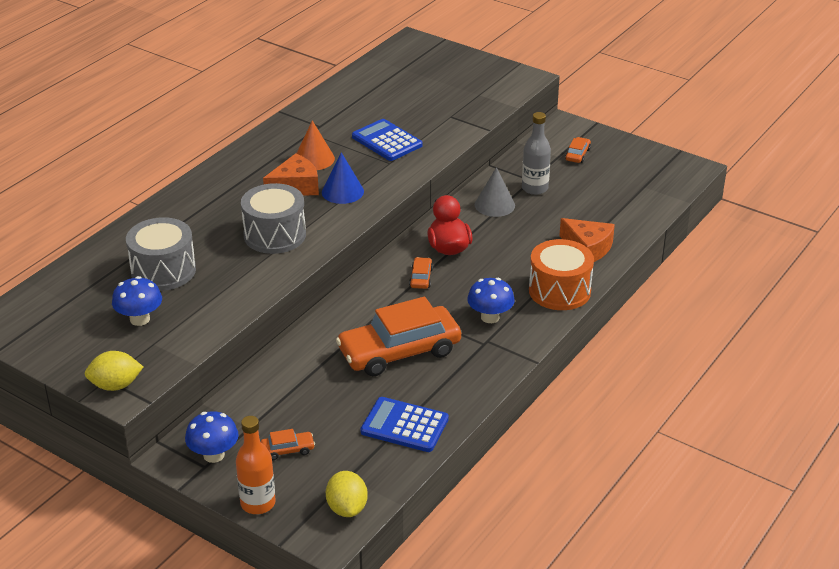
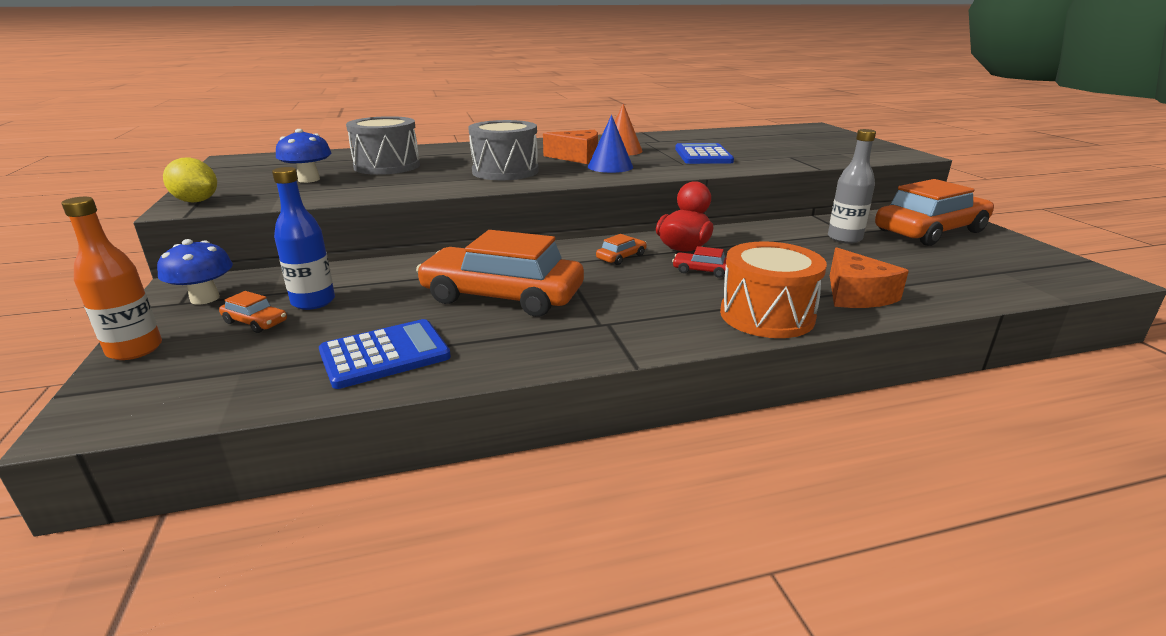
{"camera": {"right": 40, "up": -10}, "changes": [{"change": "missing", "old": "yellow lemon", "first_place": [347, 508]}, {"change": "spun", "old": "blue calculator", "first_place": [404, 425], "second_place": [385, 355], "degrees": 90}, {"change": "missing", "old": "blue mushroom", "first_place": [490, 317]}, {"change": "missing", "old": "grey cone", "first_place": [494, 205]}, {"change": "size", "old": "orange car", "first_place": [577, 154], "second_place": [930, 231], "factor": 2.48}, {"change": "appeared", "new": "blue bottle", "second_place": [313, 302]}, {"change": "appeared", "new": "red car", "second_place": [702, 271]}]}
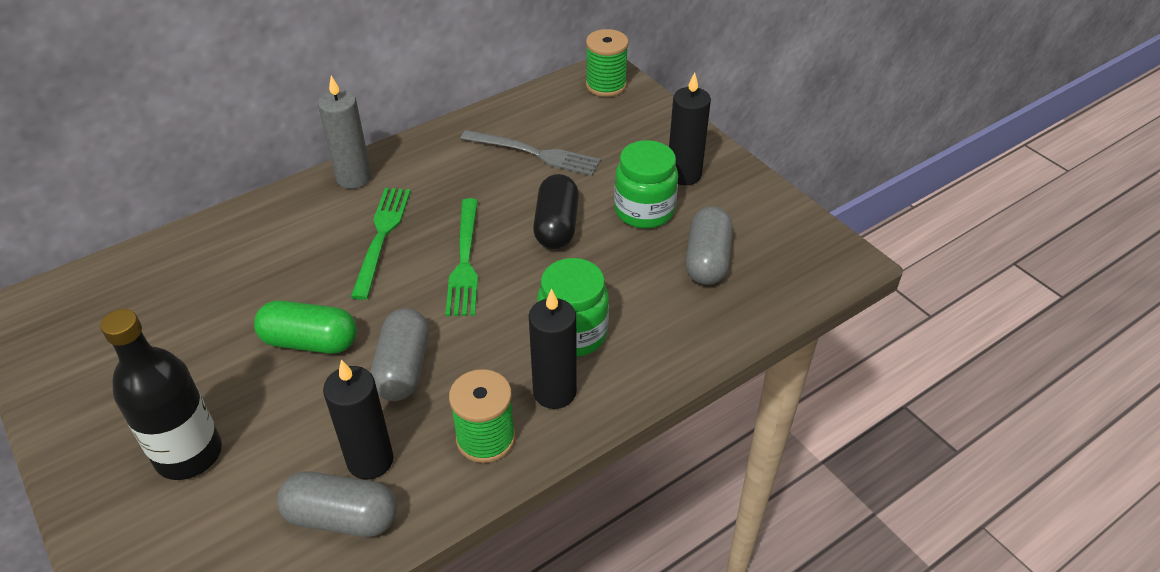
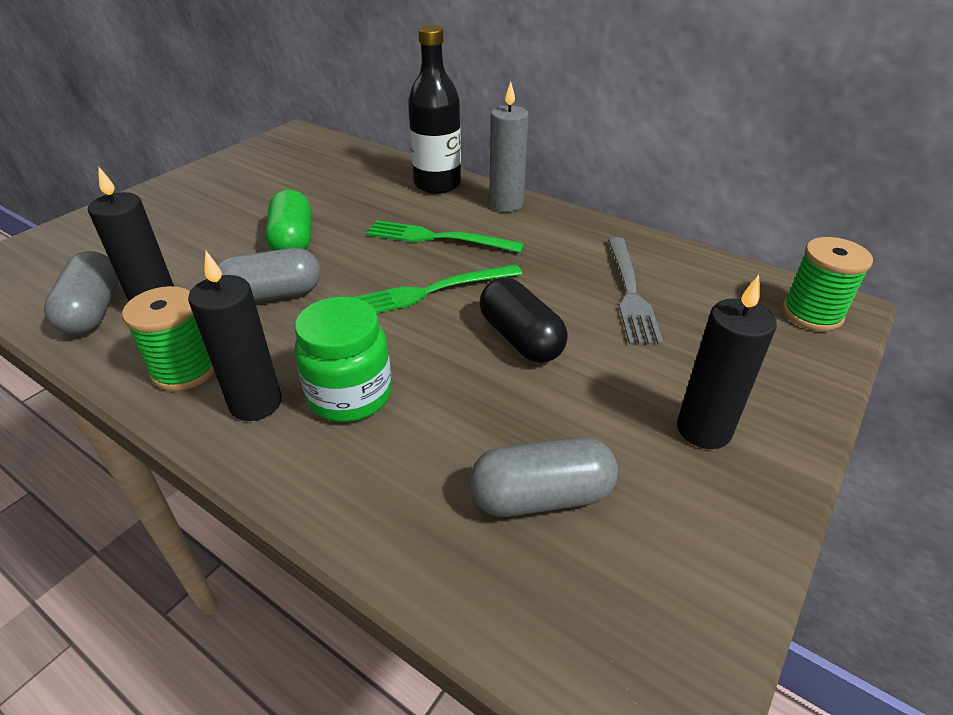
{"camera": {"right": 70, "up": -5}, "changes": [{"change": "relocated", "old": "black bottle", "first_place": [189, 454], "second_place": [437, 184]}, {"change": "spun", "old": "green fork", "first_place": [381, 237], "second_place": [438, 238], "degrees": -150}, {"change": "spun", "old": "black capsule", "first_place": [556, 226], "second_place": [520, 338], "degrees": 75}, {"change": "missing", "old": "green jar", "first_place": [644, 211]}]}
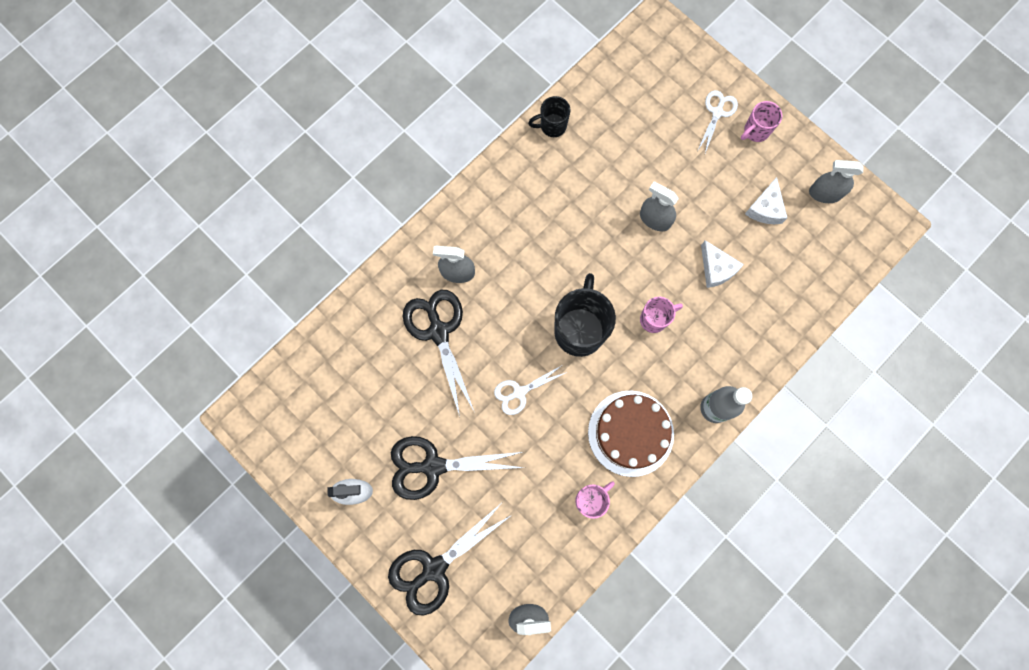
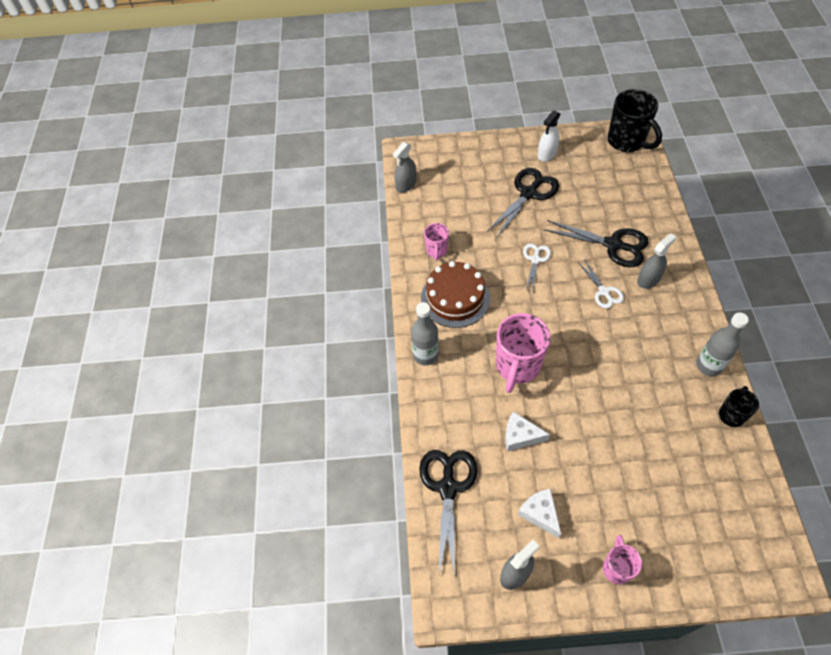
{"camera": {"right": 135, "up": -20}, "changes": [{"change": "relocated", "old": "black scissors", "first_place": [434, 568], "second_place": [448, 488]}, {"change": "relocated", "old": "black mug", "first_place": [579, 329], "second_place": [627, 142]}, {"change": "missing", "old": "grey spray bottle", "first_place": [655, 219]}, {"change": "size", "old": "pink mug", "first_place": [654, 319], "second_place": [517, 367], "factor": 1.84}, {"change": "relocated", "old": "white scissors", "first_place": [717, 112], "second_place": [603, 291]}, {"change": "appeared", "new": "grey bottle", "second_place": [708, 365]}]}
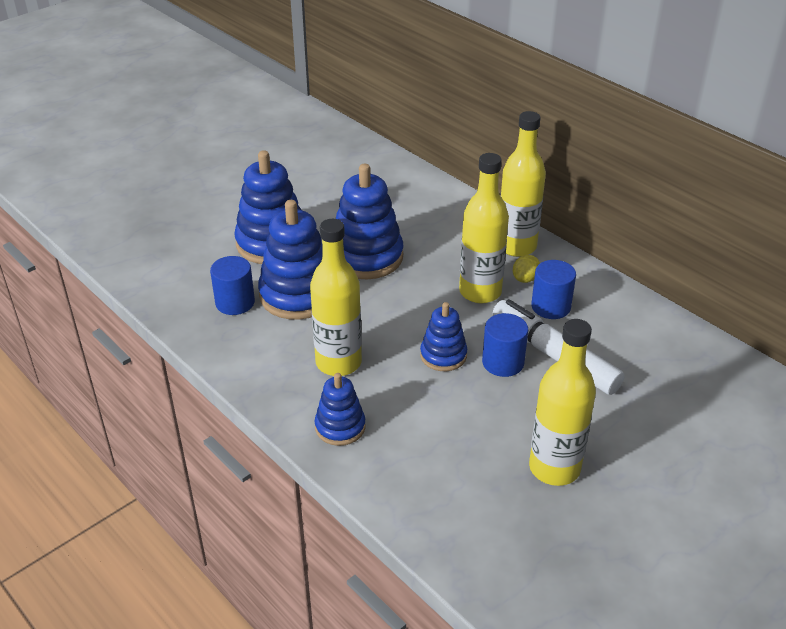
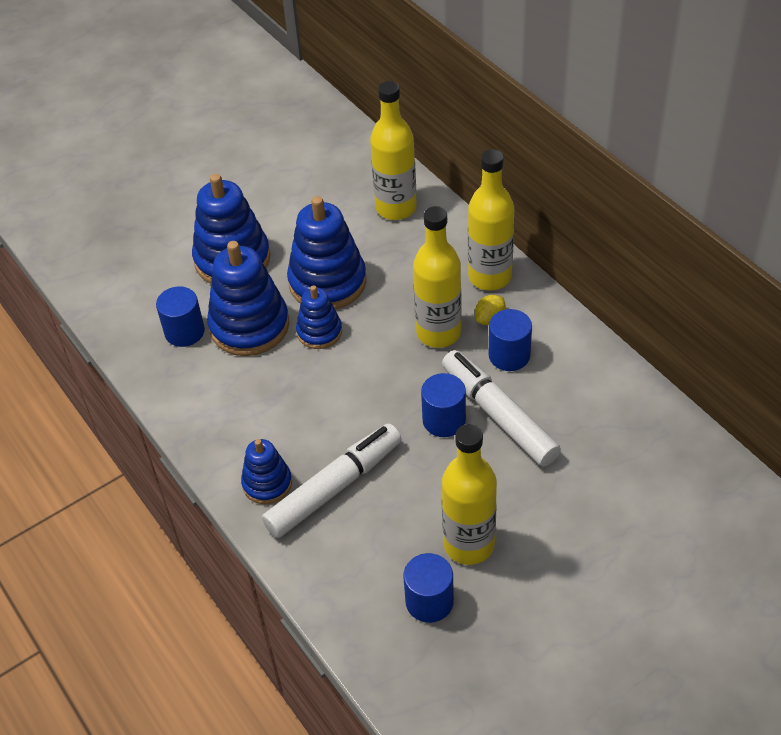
{"camera": {"right": 10, "up": 10}, "changes": [{"change": "relocated", "old": "yellow bottle", "first_place": [338, 363], "second_place": [396, 208]}, {"change": "relocated", "old": "blue stacking toy", "first_place": [443, 355], "second_place": [319, 332]}, {"change": "appeared", "new": "white marker", "second_place": [334, 487]}, {"change": "appeared", "new": "blue cylinder", "second_place": [429, 601]}]}
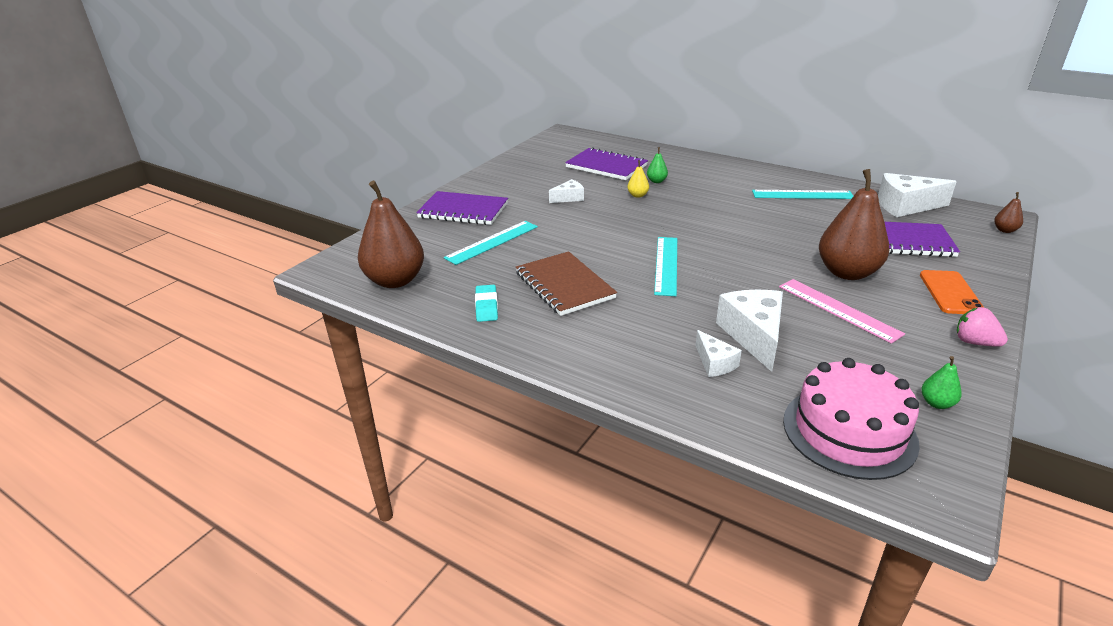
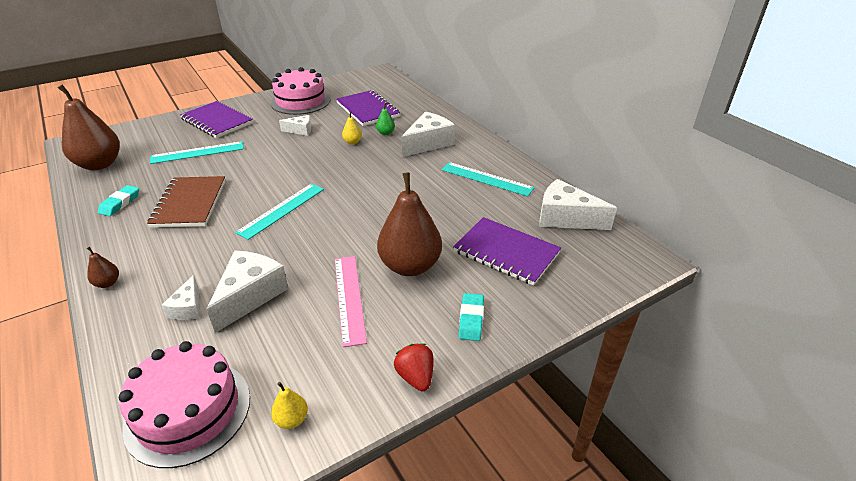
{"camera": {"right": 25, "up": 5}, "changes": [{"change": "exchanged", "old": "orange phone", "new": "turquoise eraser", "first_place": [950, 293], "second_place": [471, 319]}, {"change": "colour", "old": "green pear", "new": "yellow pear", "first_place": [936, 403], "second_place": [292, 419]}, {"change": "colour", "old": "pink strawberry", "new": "red strawberry", "first_place": [974, 342], "second_place": [415, 377]}, {"change": "relocated", "old": "brown pear", "first_place": [1004, 230], "second_place": [107, 283]}, {"change": "appeared", "new": "pink cake", "second_place": [300, 101]}, {"change": "appeared", "new": "white cheese", "second_place": [428, 143]}]}
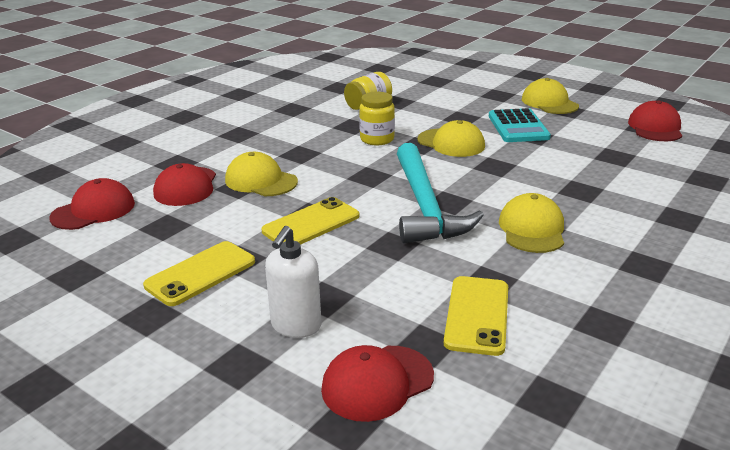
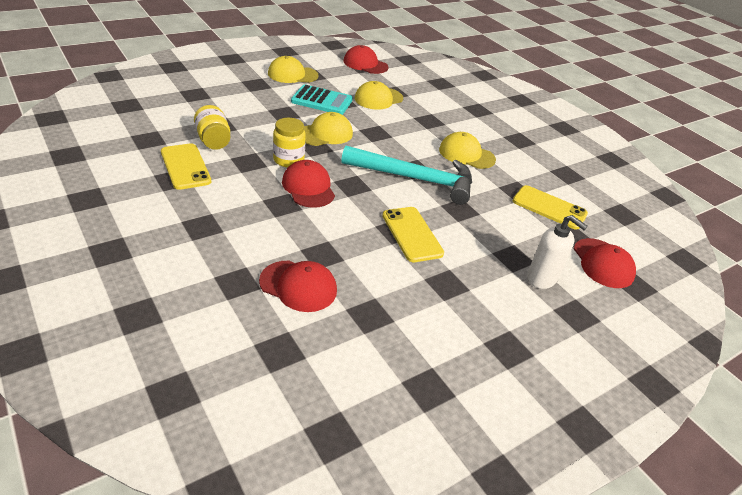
{"camera": {"right": -75, "up": 10}, "changes": [{"change": "relocated", "old": "red cap", "first_place": [93, 210], "second_place": [308, 187]}, {"change": "relocated", "old": "yellow phone", "first_place": [201, 274], "second_place": [185, 166]}, {"change": "relocated", "old": "yellow cap", "first_place": [261, 181], "second_place": [378, 98]}]}
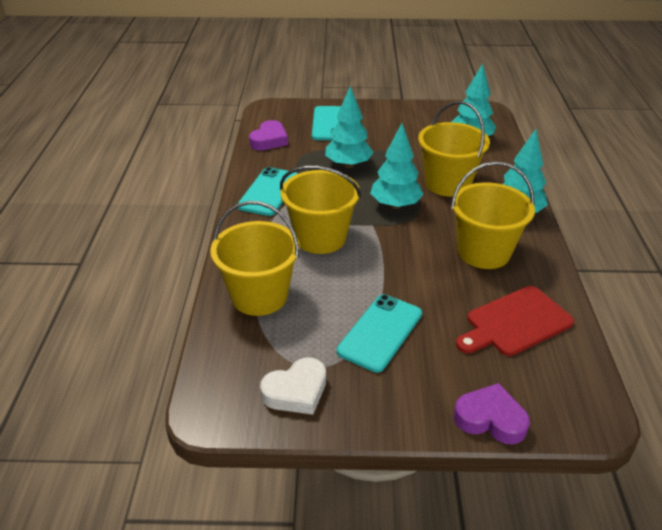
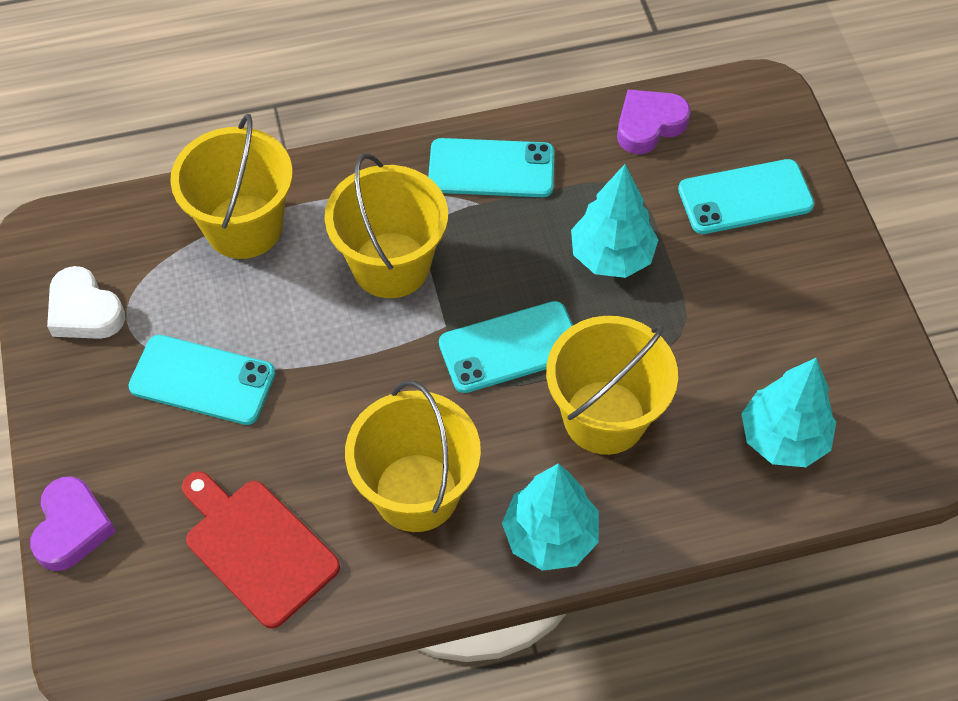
{"camera": {"right": 75, "up": 20}, "changes": [{"change": "spun", "old": "purple heart", "first_place": [269, 140], "second_place": [649, 125], "degrees": 135}, {"change": "exchanged", "old": "turquoise tree", "new": "turquoise phone", "first_place": [395, 205], "second_place": [510, 347]}]}
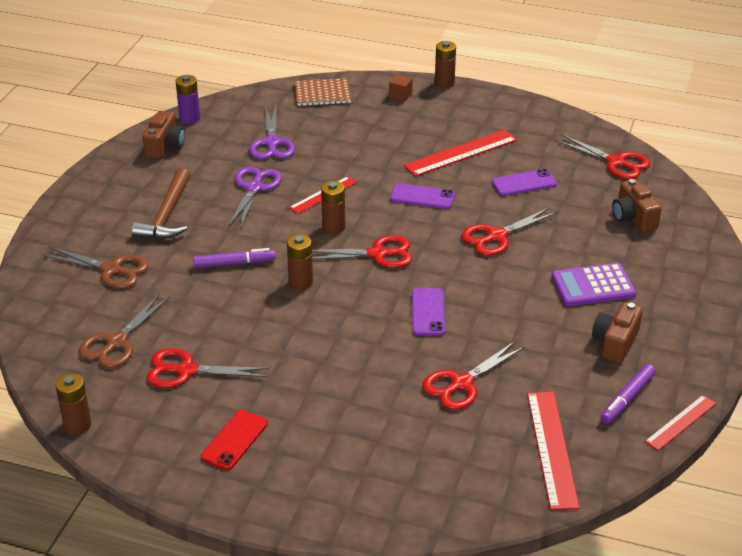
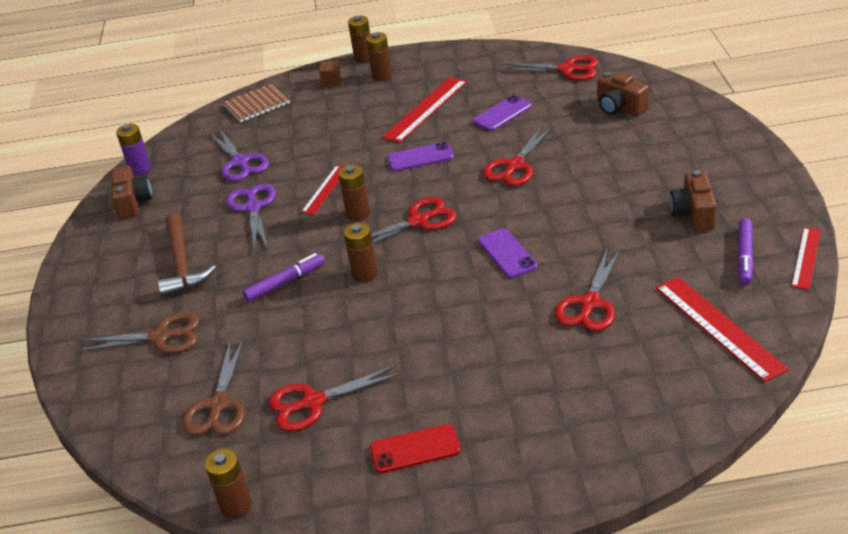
{"camera": {"right": -20, "up": 0}, "changes": [{"change": "spun", "old": "red phone", "first_place": [234, 440], "second_place": [415, 449], "degrees": 75}, {"change": "missing", "old": "purple calculator", "first_place": [593, 286]}, {"change": "appeared", "new": "brown battery", "second_place": [382, 76]}]}
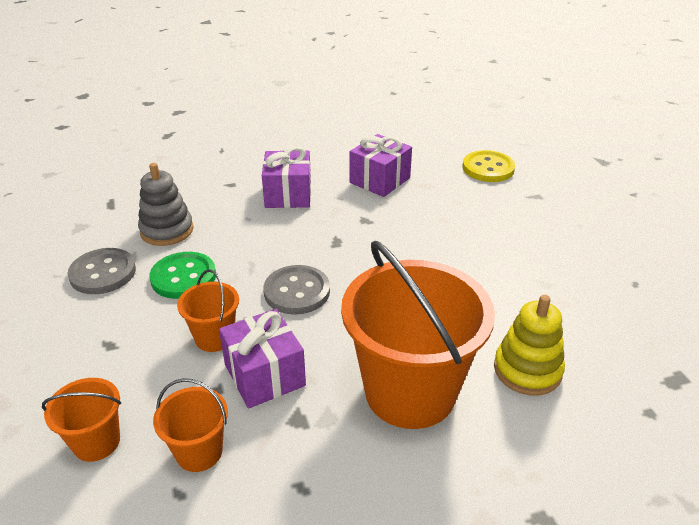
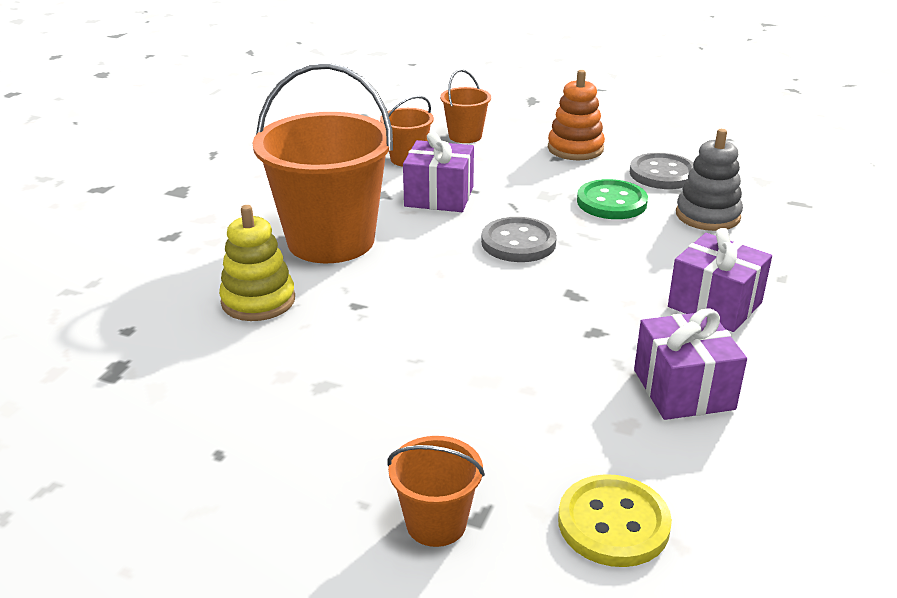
{"camera": {"right": 130, "up": -5}, "changes": [{"change": "relocated", "old": "orange bucket", "first_place": [214, 337], "second_place": [436, 523]}, {"change": "appeared", "new": "orange stacking toy", "second_place": [575, 149]}]}
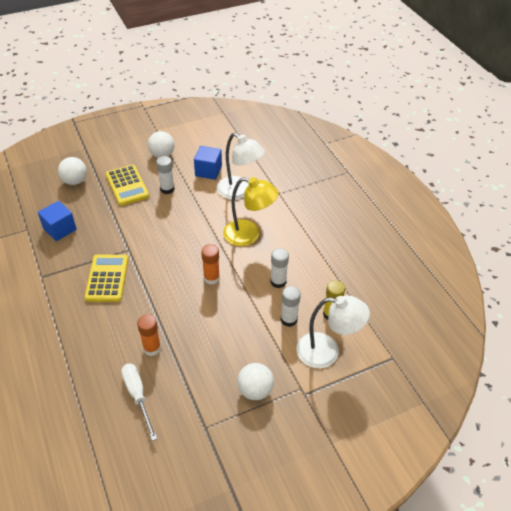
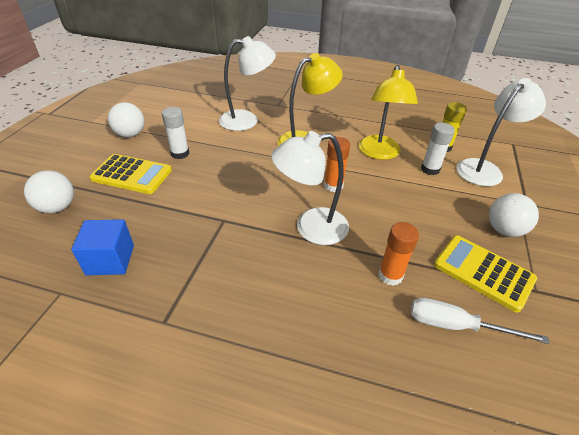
{"camera": {"right": -50, "up": -5}, "changes": [{"change": "relocated", "old": "yellow calculator", "first_place": [107, 278], "second_place": [483, 272]}, {"change": "missing", "old": "blue cube", "first_place": [208, 171]}, {"change": "exchanged", "old": "white glue stick", "new": "yellow lamp", "first_place": [278, 281], "second_place": [379, 153]}, {"change": "appeared", "new": "white lamp", "second_place": [311, 228]}]}
